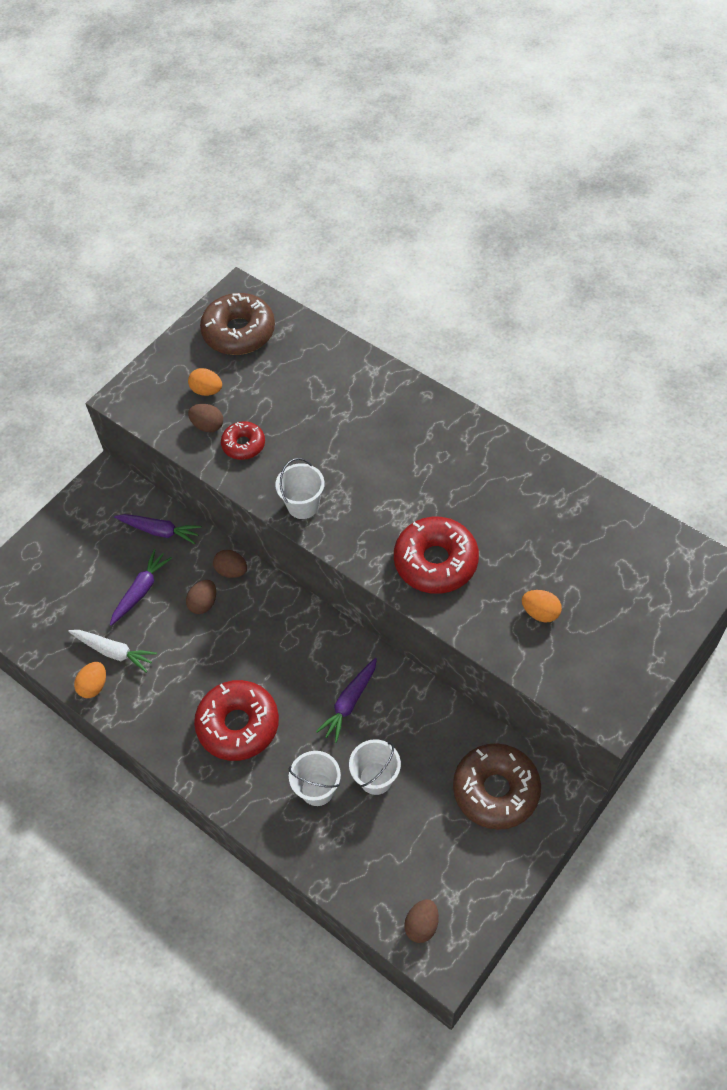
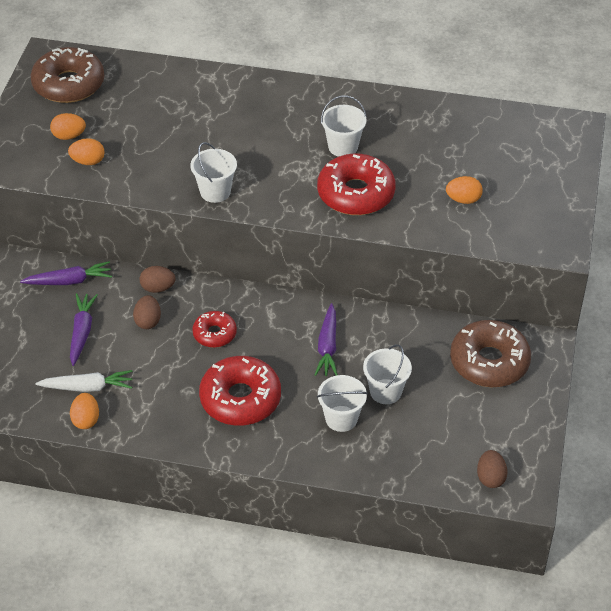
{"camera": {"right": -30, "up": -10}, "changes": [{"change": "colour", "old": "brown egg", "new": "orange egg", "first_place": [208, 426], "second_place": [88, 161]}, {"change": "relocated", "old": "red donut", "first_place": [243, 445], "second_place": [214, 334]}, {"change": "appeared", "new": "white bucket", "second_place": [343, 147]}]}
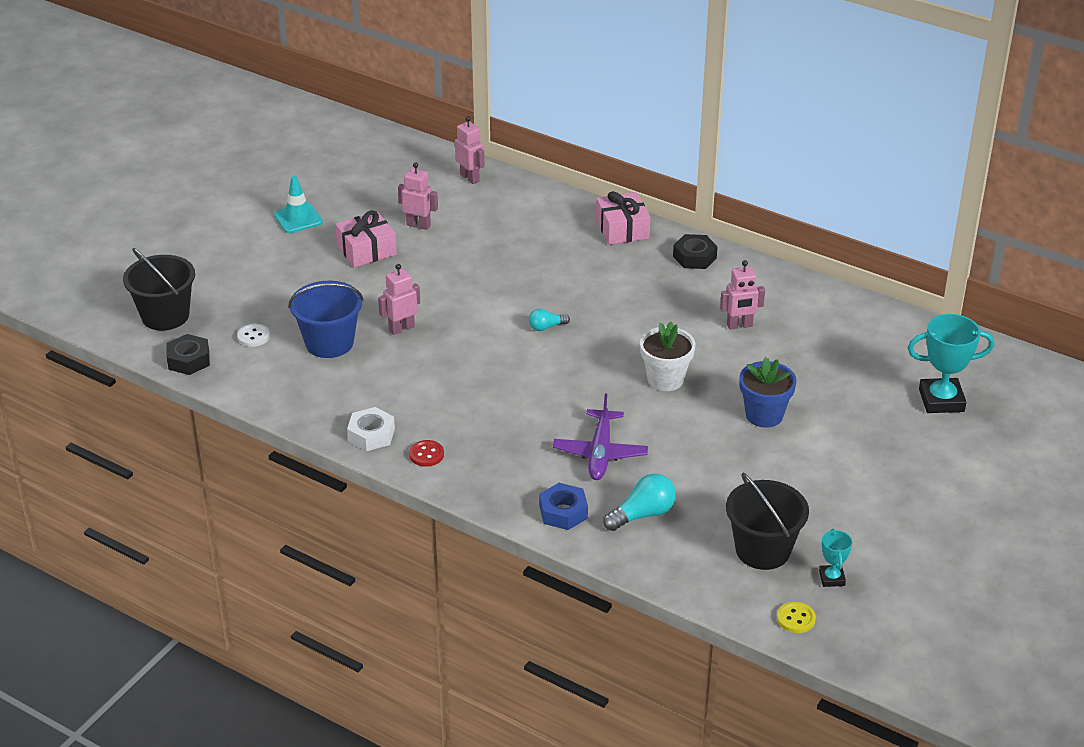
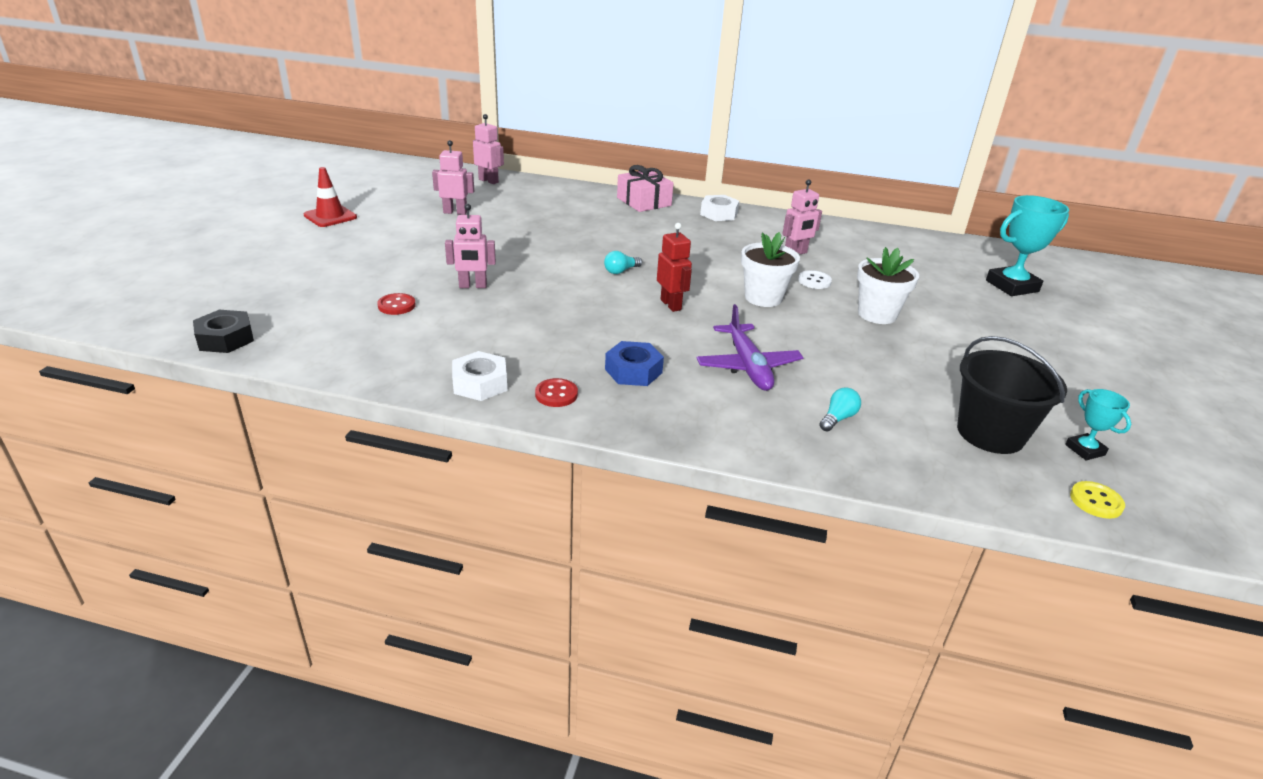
{"camera": {"right": -20, "up": -5}, "changes": [{"change": "missing", "old": "black bucket", "first_place": [165, 316]}, {"change": "relocated", "old": "white button", "first_place": [253, 336], "second_place": [814, 281]}, {"change": "colour", "old": "turquoise traffic cone", "new": "red traffic cone", "first_place": [298, 218], "second_place": [330, 216]}, {"change": "exchanged", "old": "blue bucket", "new": "red button", "first_place": [329, 343], "second_place": [396, 305]}, {"change": "missing", "old": "pink gift", "first_place": [366, 250]}, {"change": "spun", "old": "pink robot", "first_place": [401, 328], "second_place": [473, 286], "degrees": -135}, {"change": "relocated", "old": "blue nut", "first_place": [563, 512], "second_place": [633, 371]}, {"change": "size", "old": "turquoise light bulb", "first_place": [642, 514], "second_place": [838, 418], "factor": 0.6}, {"change": "colour", "old": "black nut", "new": "white nut", "first_place": [694, 257], "second_place": [719, 214]}, {"change": "colour", "old": "blue flower pot", "new": "white flower pot", "first_place": [764, 415], "second_place": [877, 314]}, {"change": "appeared", "new": "red robot", "second_place": [671, 305]}]}
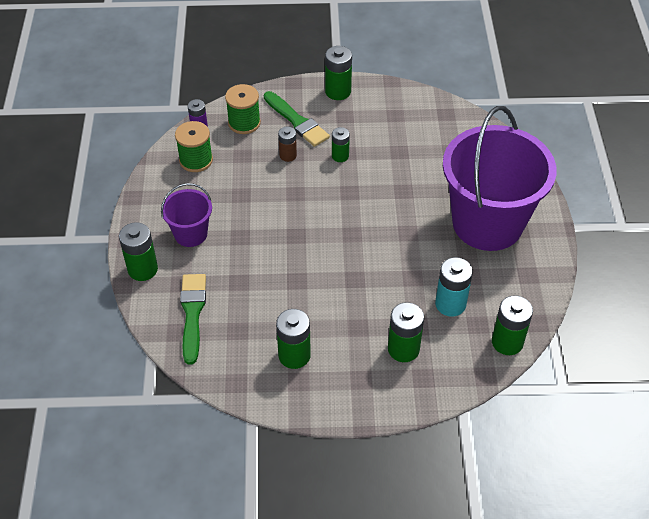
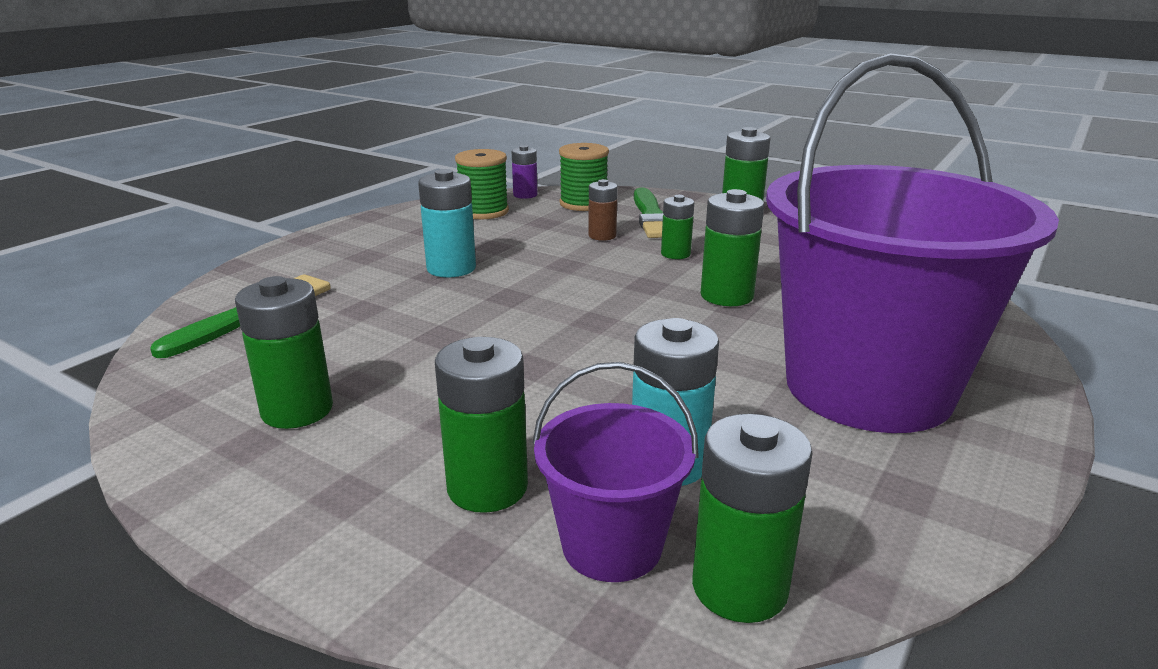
{"camera": {"right": 35, "up": -25}, "changes": [{"change": "relocated", "old": "green battery", "first_place": [142, 269], "second_place": [726, 296]}, {"change": "relocated", "old": "purple bucket", "first_place": [190, 234], "second_place": [612, 545]}, {"change": "appeared", "new": "turquoise battery", "second_place": [451, 268]}]}
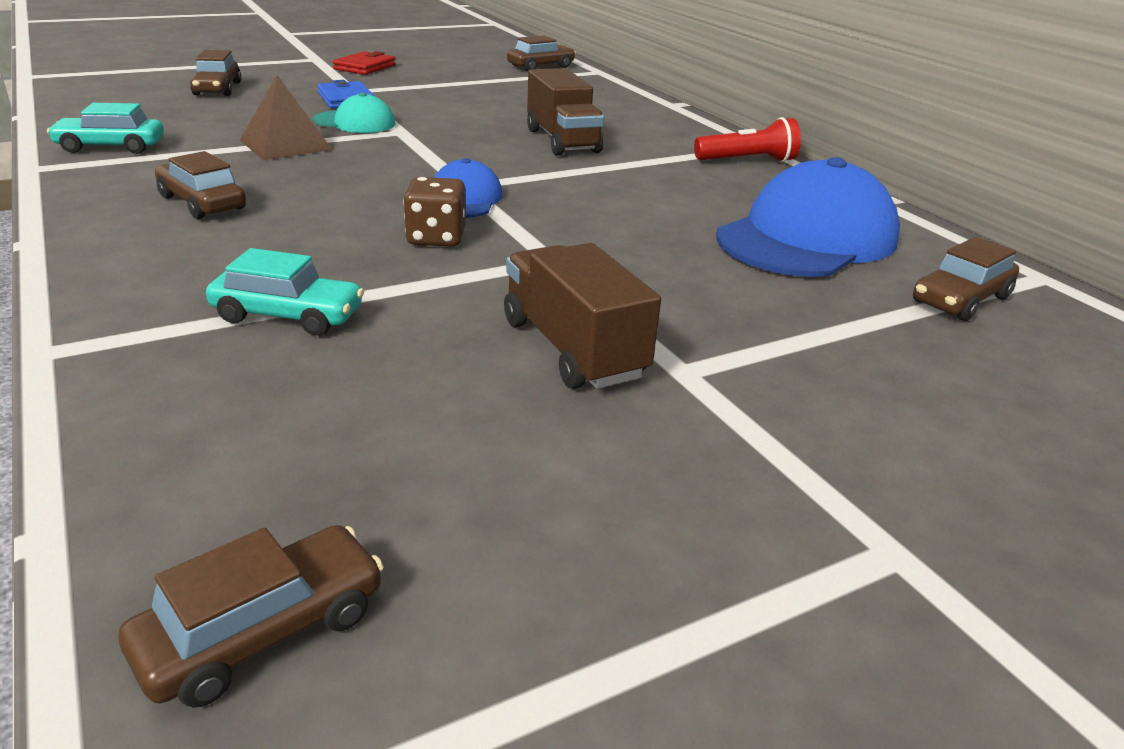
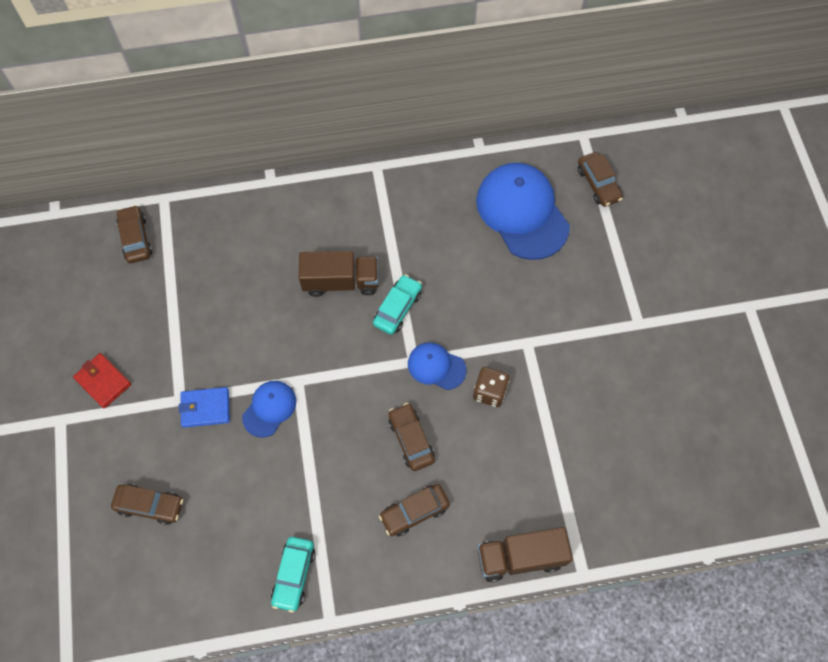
{"camera": {"right": -70, "up": 35}, "changes": [{"change": "relocated", "old": "brown car", "first_place": [262, 631], "second_place": [411, 439]}, {"change": "relocated", "old": "turquoise car", "first_place": [288, 315], "second_place": [397, 308]}, {"change": "missing", "old": "brown pyramid", "first_place": [285, 145]}, {"change": "colour", "old": "turquoise cap", "new": "blue cap", "first_place": [355, 122], "second_place": [269, 409]}, {"change": "relocated", "old": "brown truck", "first_place": [573, 349], "second_place": [520, 557]}, {"change": "missing", "old": "red flashlight", "first_place": [748, 161]}]}
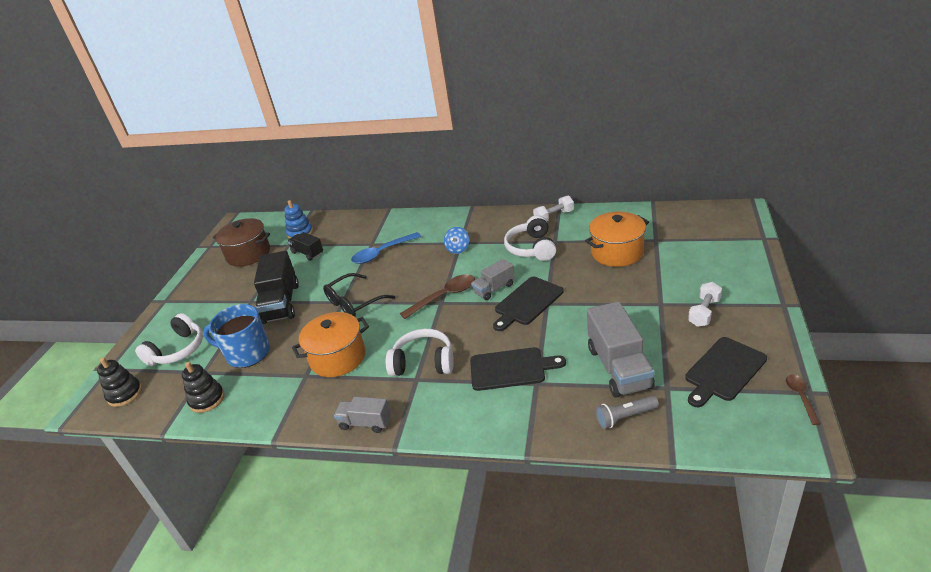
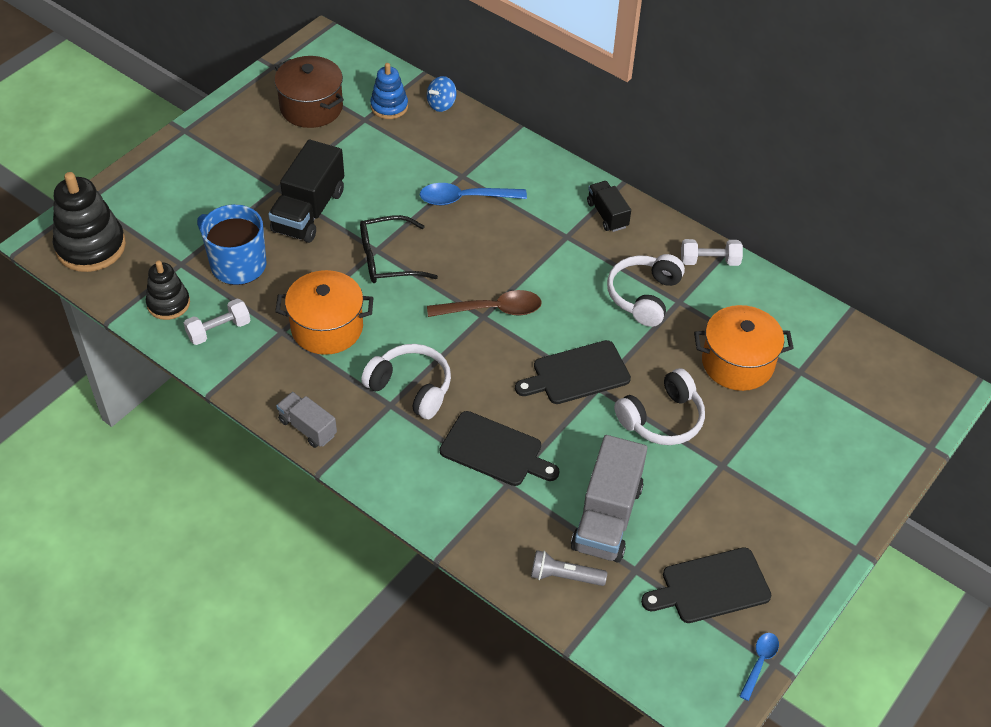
{"camera": {"right": 20, "up": 15}, "changes": [{"change": "size", "old": "black stacking toy", "first_place": [125, 394], "second_place": [91, 247], "factor": 1.67}, {"change": "relocated", "old": "white headphones", "first_place": [178, 350], "second_place": [662, 419]}, {"change": "relocated", "old": "black truck", "first_place": [307, 253], "second_place": [607, 215]}, {"change": "relocated", "old": "blue spinning top", "first_place": [458, 249], "second_place": [441, 104]}, {"change": "missing", "old": "grey truck", "first_place": [494, 289]}, {"change": "relocated", "old": "white dumbbell", "first_place": [704, 312], "second_place": [219, 330]}, {"change": "colour", "old": "brown spoon", "new": "blue spoon", "first_place": [800, 397], "second_place": [759, 663]}]}
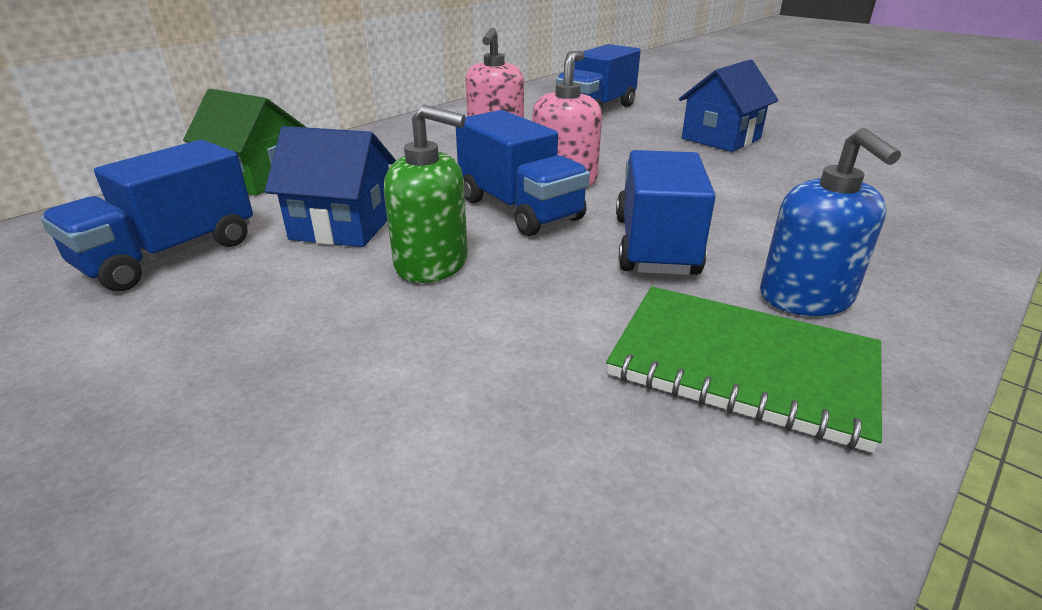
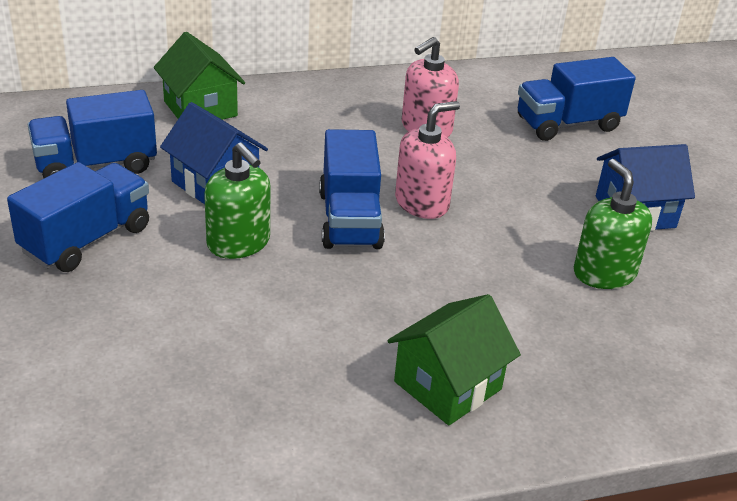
{"camera": {"right": 30, "up": 5}, "changes": [{"change": "missing", "old": "green notebook", "first_place": [742, 366]}, {"change": "relocated", "old": "blue truck", "first_place": [655, 245], "second_place": [86, 239]}, {"change": "exchanged", "old": "blue soap dispenser", "new": "green house", "first_place": [806, 297], "second_place": [447, 385]}, {"change": "appeared", "new": "green soap dispenser", "second_place": [604, 273]}]}
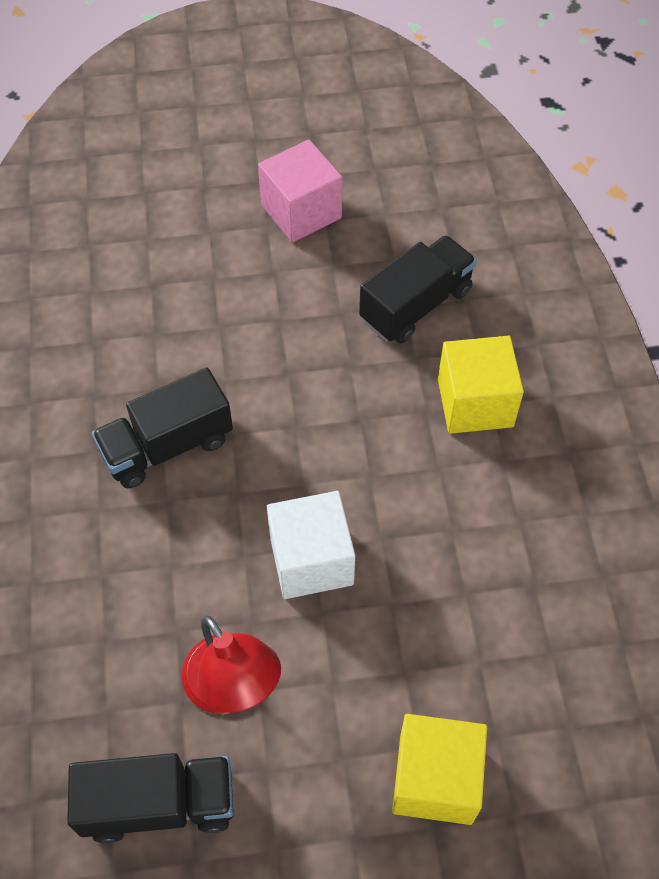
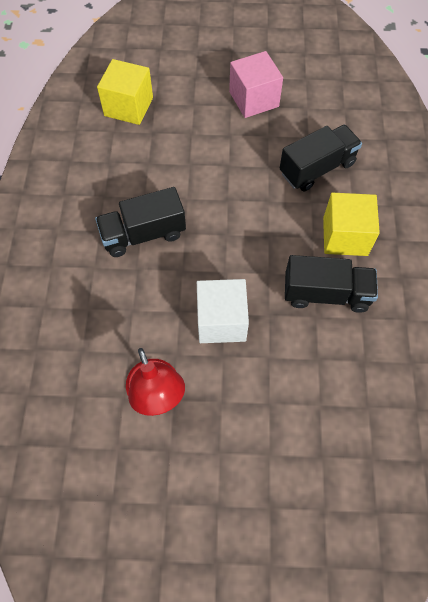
{"camera": {"right": 10, "up": 5}, "changes": [{"change": "relocated", "old": "black truck", "first_place": [159, 804], "second_place": [326, 294]}, {"change": "relocated", "old": "yellow cube", "first_place": [435, 779], "second_place": [128, 106]}]}
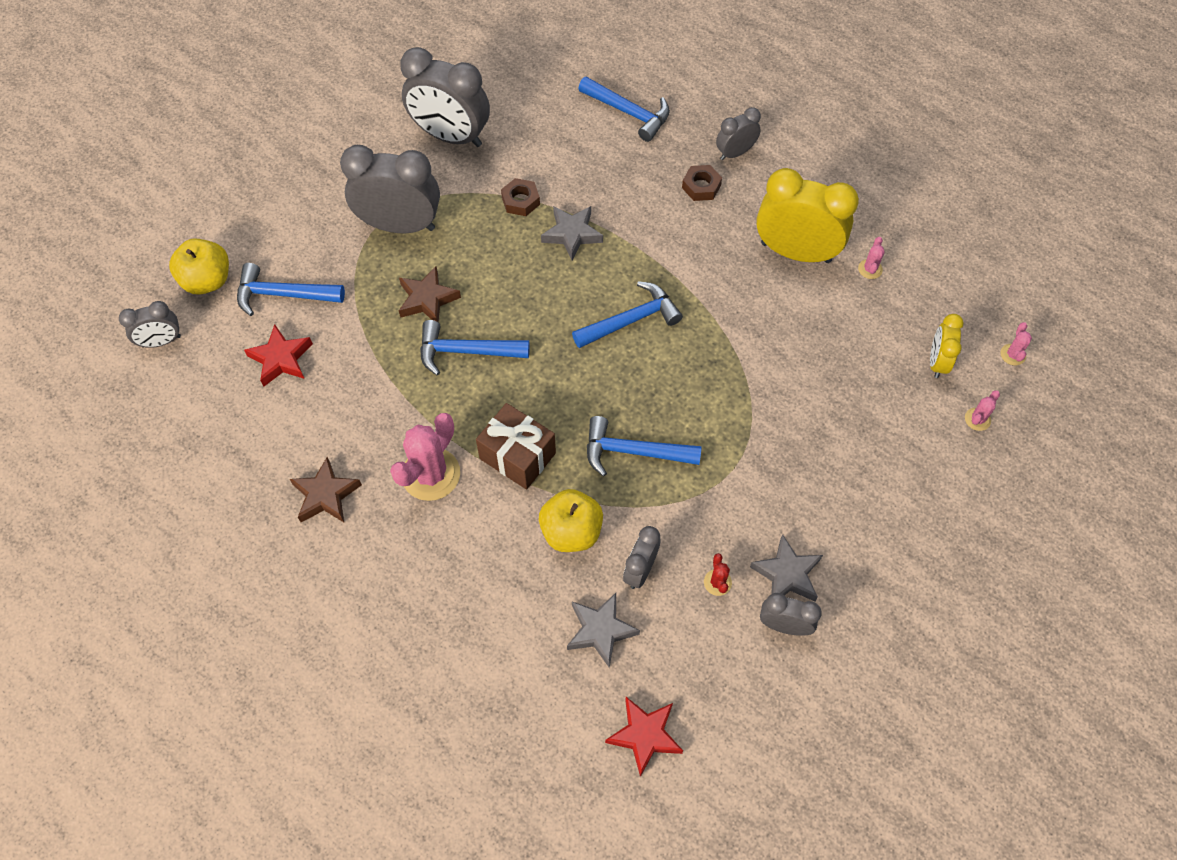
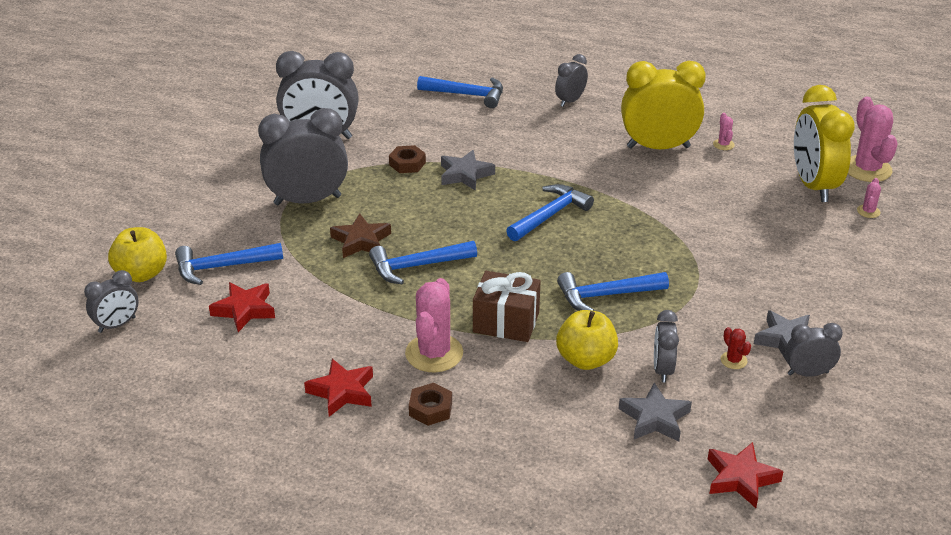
{"camera": {"right": -20, "up": -25}, "changes": [{"change": "colour", "old": "brown star", "new": "red star", "first_place": [326, 495], "second_place": [342, 392]}, {"change": "relocated", "old": "brown nut", "first_place": [701, 186], "second_place": [430, 409]}, {"change": "size", "old": "yellow clock", "first_place": [937, 362], "second_place": [813, 186], "factor": 1.91}, {"change": "size", "old": "pink cactus", "first_place": [1012, 354], "second_place": [867, 169], "factor": 2.2}]}
